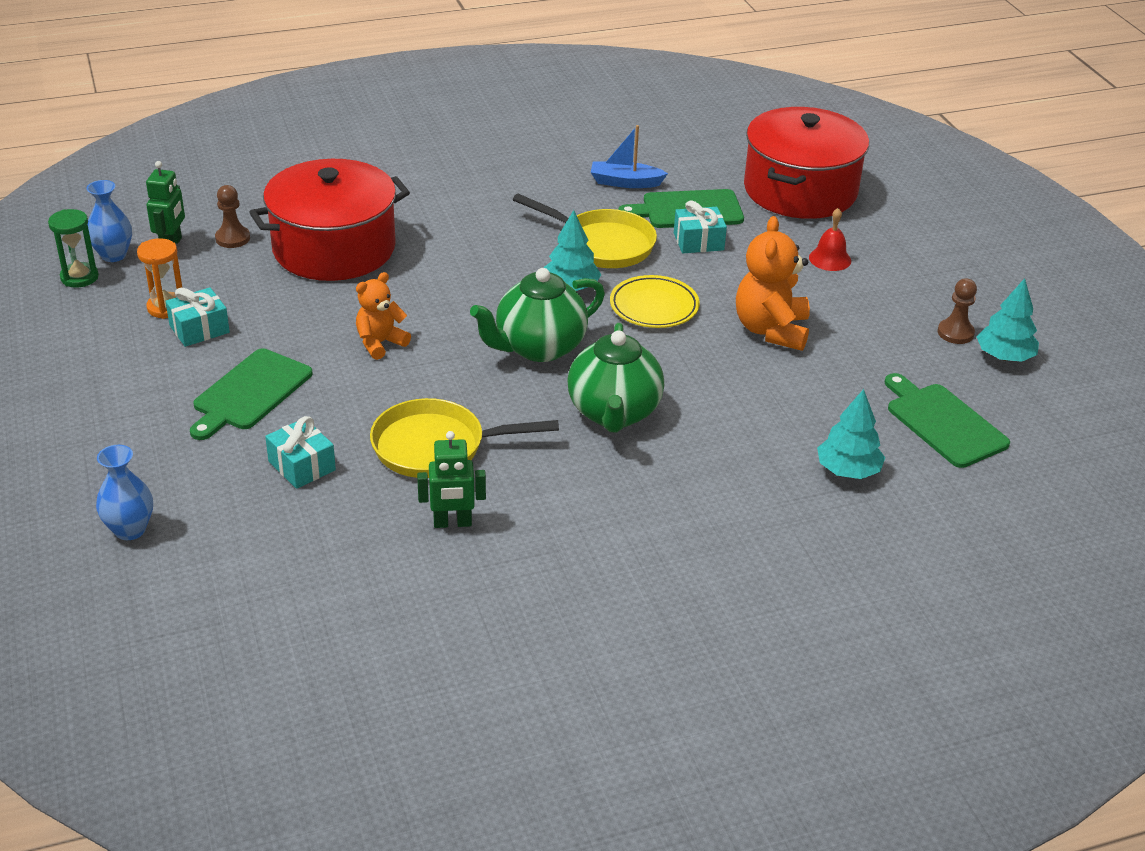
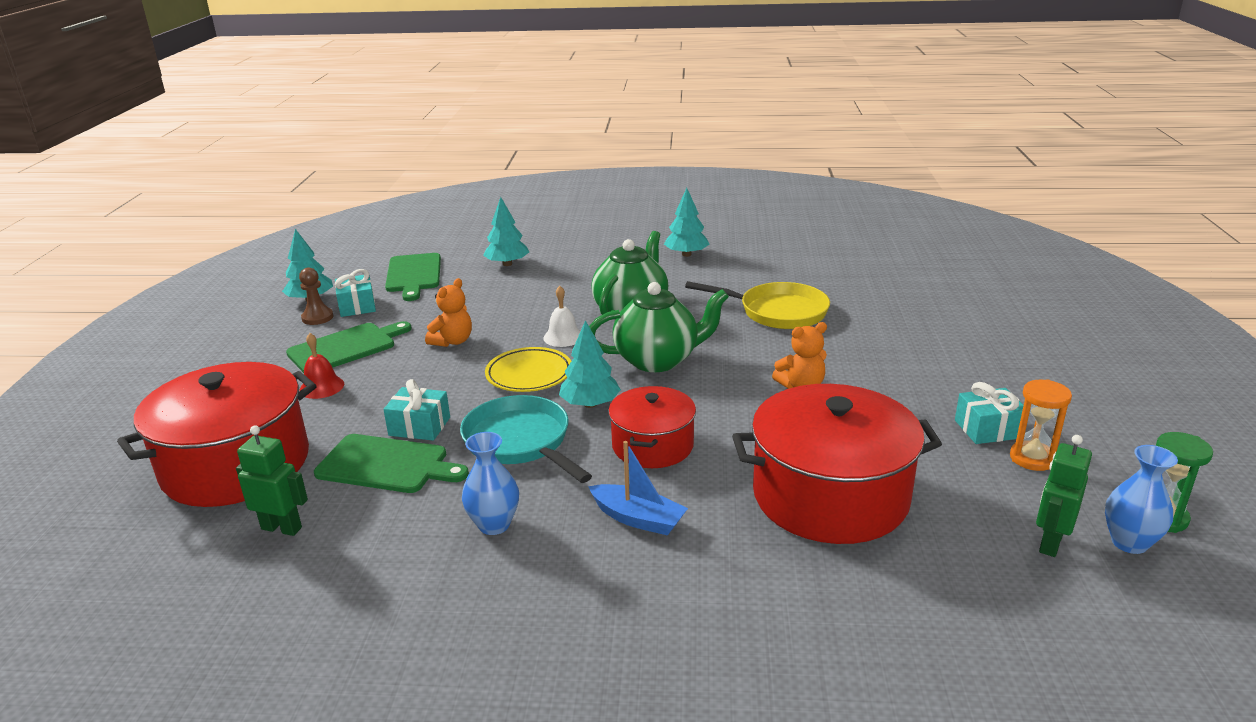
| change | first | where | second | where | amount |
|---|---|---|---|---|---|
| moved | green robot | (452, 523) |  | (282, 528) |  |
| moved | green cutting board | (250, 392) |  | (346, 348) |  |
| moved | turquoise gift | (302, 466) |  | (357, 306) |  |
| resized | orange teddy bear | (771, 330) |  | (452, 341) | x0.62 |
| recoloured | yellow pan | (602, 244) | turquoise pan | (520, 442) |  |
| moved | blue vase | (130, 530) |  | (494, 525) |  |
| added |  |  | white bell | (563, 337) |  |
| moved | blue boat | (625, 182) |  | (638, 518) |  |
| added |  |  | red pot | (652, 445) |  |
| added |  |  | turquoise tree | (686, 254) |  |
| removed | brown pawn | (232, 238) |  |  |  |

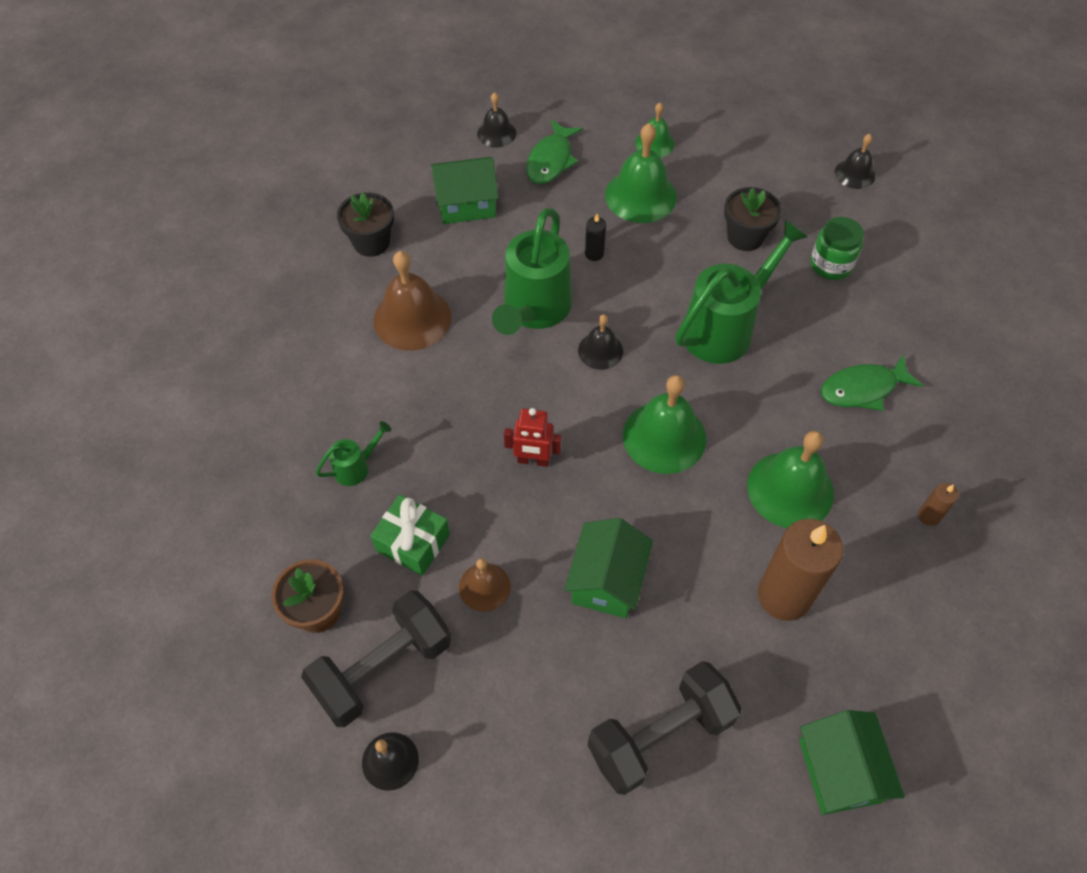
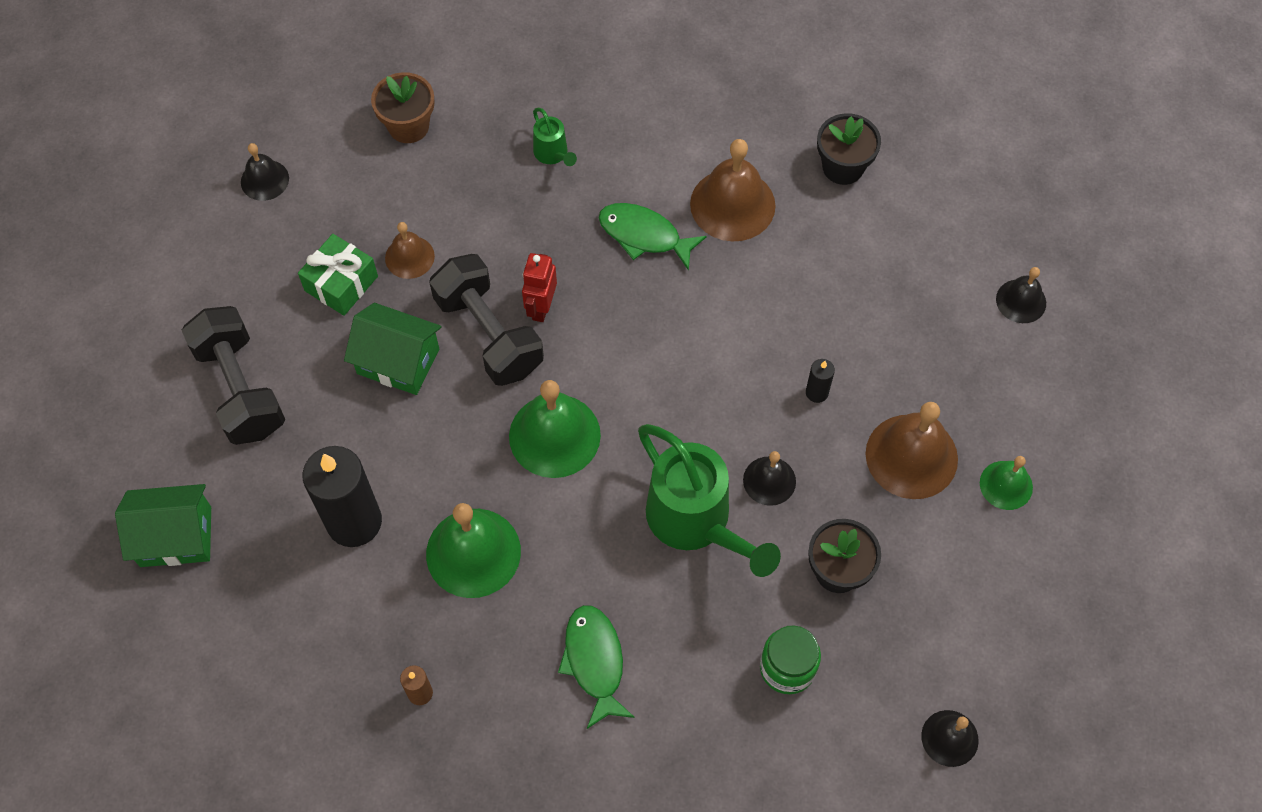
| change | first | where | second | where | amount |
|---|---|---|---|---|---|
| moved | green gift | (413, 542) |  | (341, 283) |  |
| recoloured | brown candle | (784, 596) | black candle | (354, 522) |  |
| moved | black dumbbell | (383, 668) |  | (489, 334) |  |
| moved | green fish | (551, 160) |  | (644, 235) |  |
| moved | black bell | (600, 350) |  | (769, 480) |  |
| recoloured | green bell | (640, 195) | brown bell | (911, 456) |  |
| removed | green house | (466, 204) |  |  |  |
| removed | green watering can | (534, 310) |  |  |  |

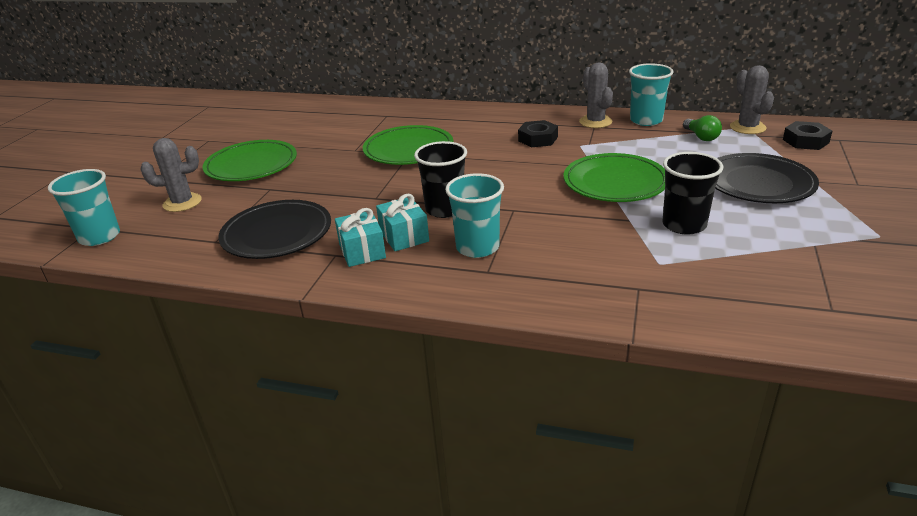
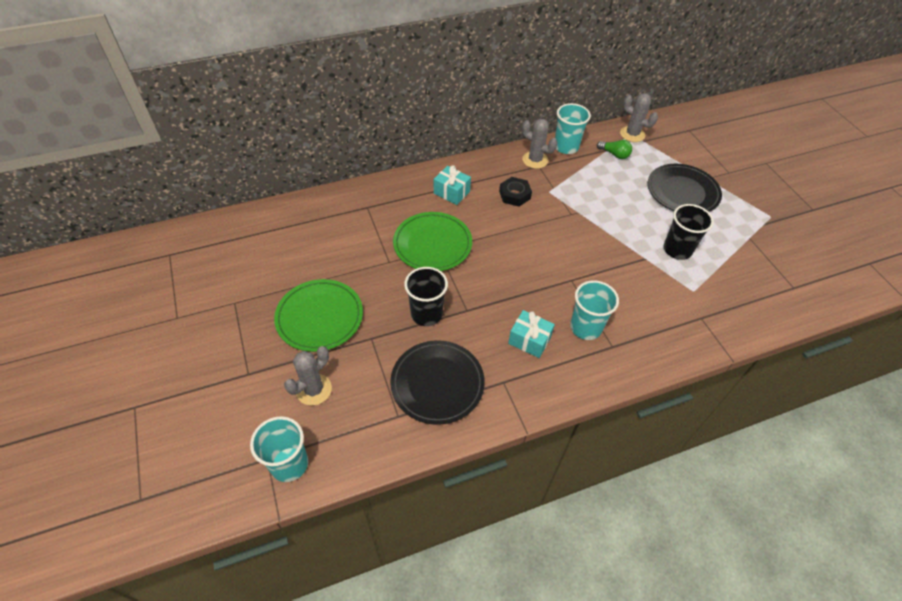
| change | first | where | second | where | amount |
|---|---|---|---|---|---|
| moved | black cup | (445, 209) |  | (426, 314) |  |
| moved | turquoise gift | (362, 251) |  | (451, 192) |  |
| removed | green plate | (615, 182) |  |  |  |
| removed | black nut | (805, 141) |  |  |  |

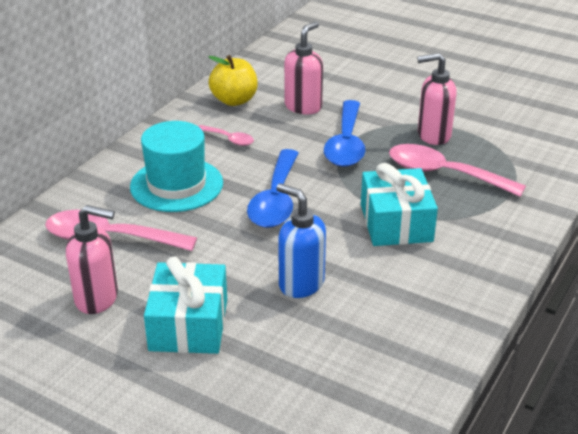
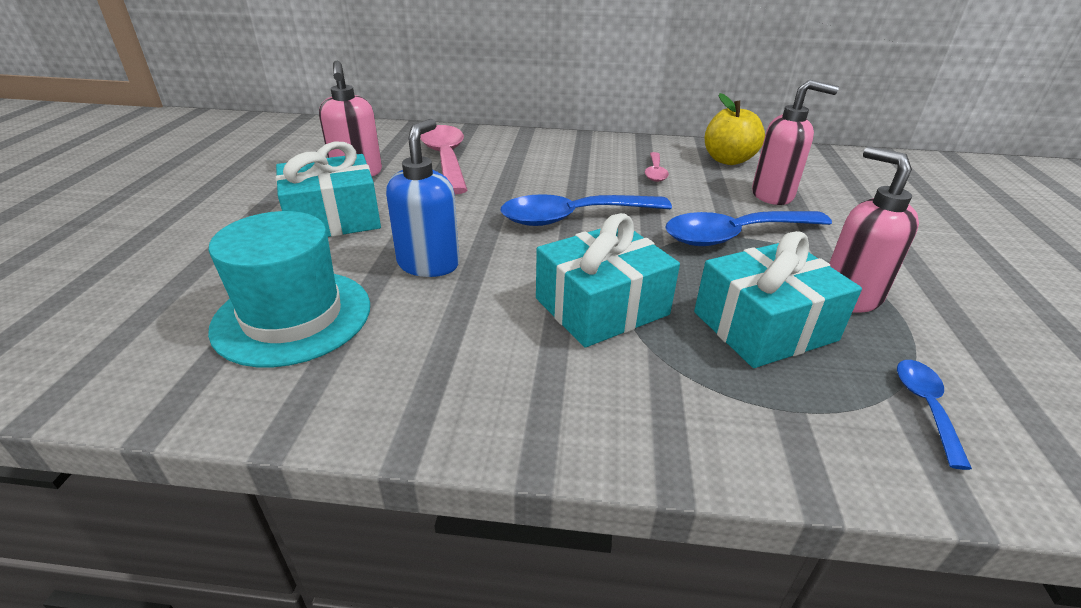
| change | first | where | second | where | amount |
|---|---|---|---|---|---|
| moved | turquoise hat | (176, 185) |  | (293, 316) |  |
| replaced | pink spoon | (444, 174) | turquoise gift | (764, 326) |  |
| added |  |  | blue spoon | (926, 407) |  |

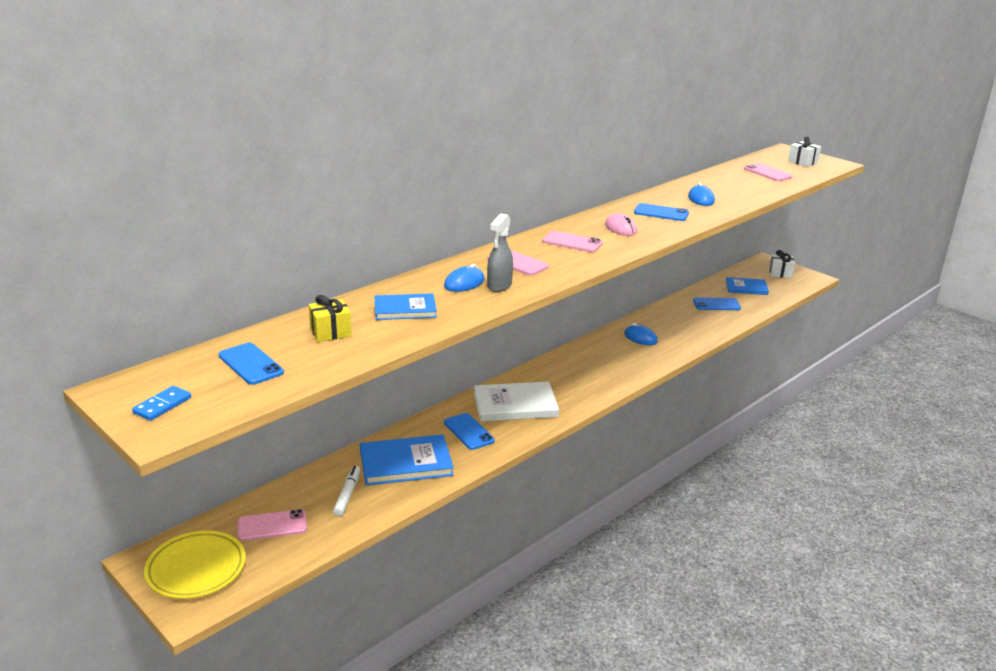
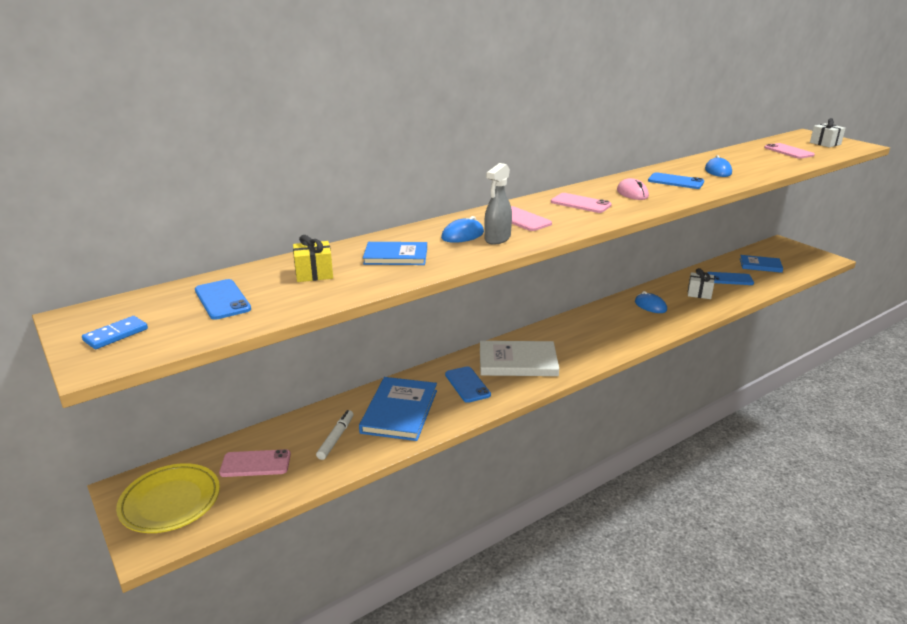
| change | first | where | second | where | amount |
|---|---|---|---|---|---|
| turned | blue book | (406, 463) |  | (400, 411) | 75 degrees counterclockwise |
| moved | white gift | (780, 273) |  | (699, 293) |  |

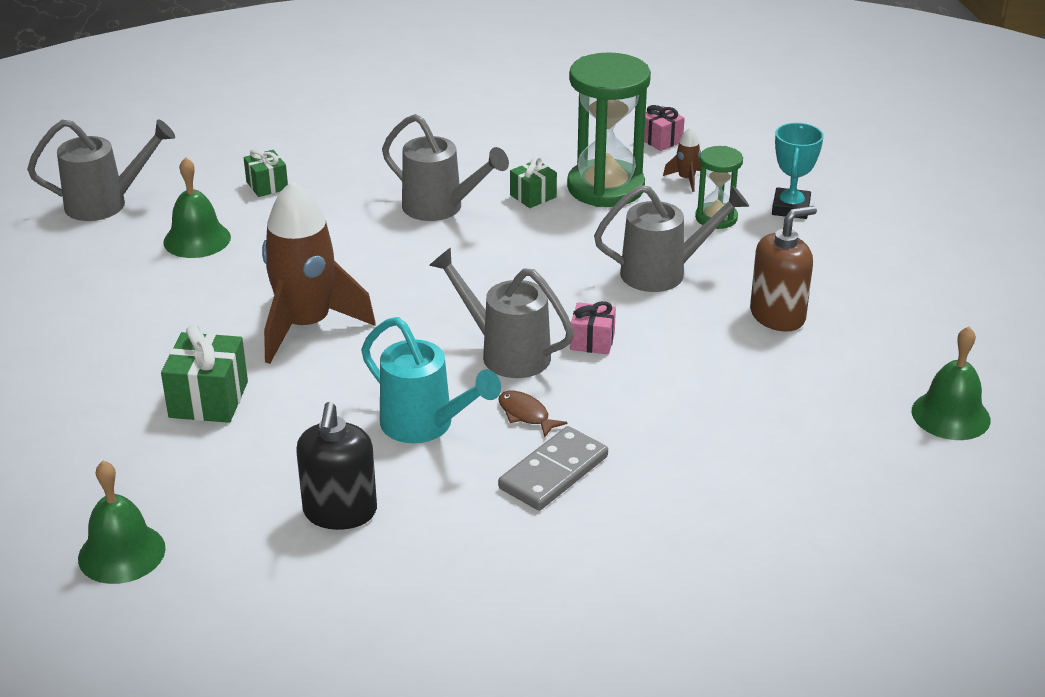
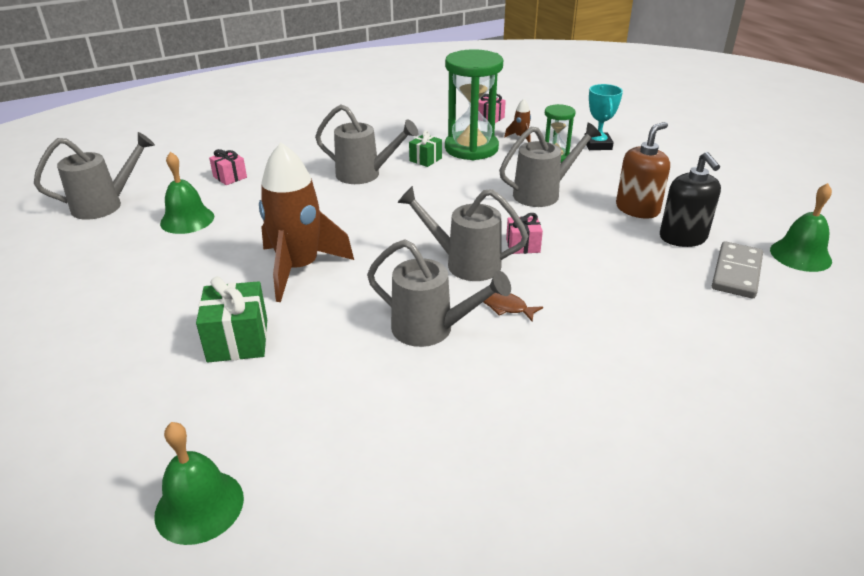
| change | first | where | second | where | amount |
|---|---|---|---|---|---|
| recoloured | green gift | (267, 185) | pink gift | (230, 177) |  |
| recoloured | turquoise watering can | (424, 425) | grey watering can | (430, 329) |  |
| moved | black soap dispenser | (340, 512) |  | (683, 237) |  |
| moved | grey domino | (554, 473) |  | (736, 273) |  |

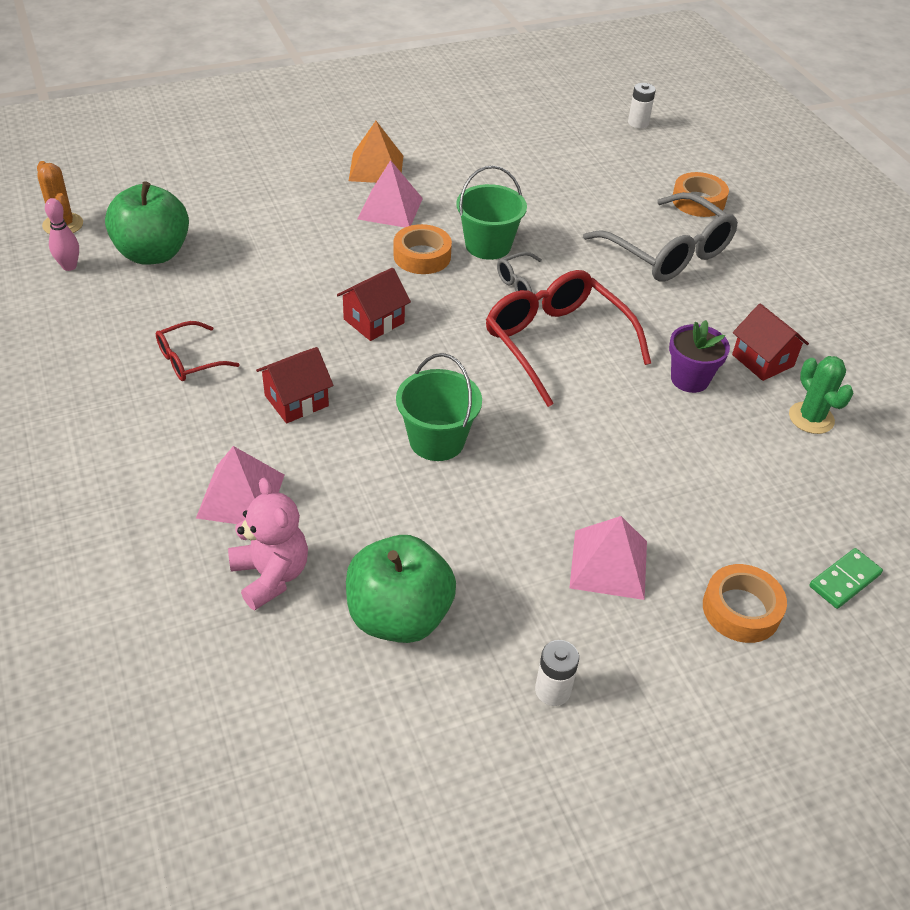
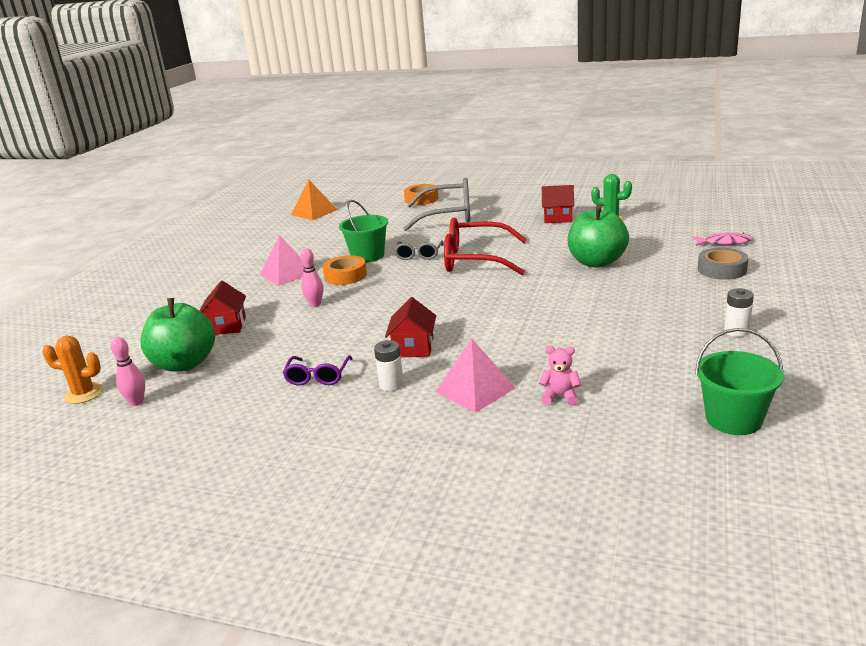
| change | first | where | second | where | amount |
|---|---|---|---|---|---|
| moved | red house | (374, 321) |  | (226, 326) |  |
| recoloured | red glasses | (189, 360) | purple glasses | (318, 377) |  |
| moved | orange pyramid | (376, 168) |  | (314, 212) |  |
| added |  |  | pink bowling pin | (315, 304) |  |
| moved | white battery | (638, 123) |  | (391, 384) |  |
| resized | pink teddy bear | (271, 575) |  | (560, 397) | x0.60 |
| moved | green apple | (399, 616) |  | (596, 262) |  |
| replaced | green domino | (844, 580) | pink fish | (724, 242) |  |
| moved | green bucket | (437, 440) |  | (733, 419) |  |
| recoloured | orange tape | (741, 609) | grey tape | (722, 269) |  |
| removed | pink pyramid | (608, 564) |  |  |  |
| removed | purple flower pot | (689, 379) |  |  |  |

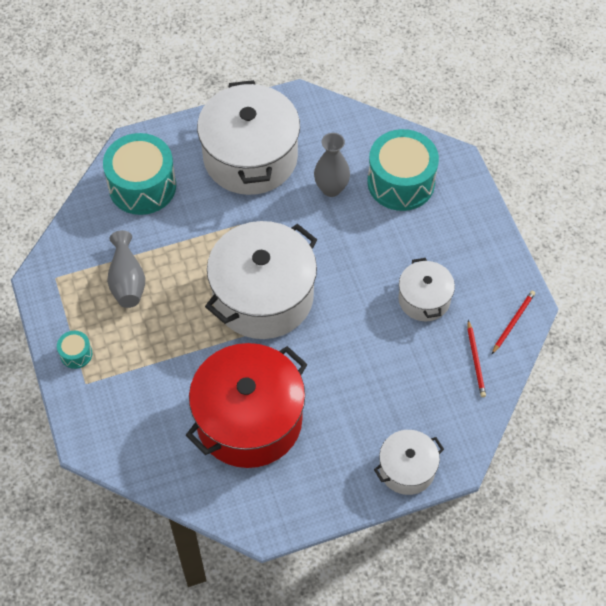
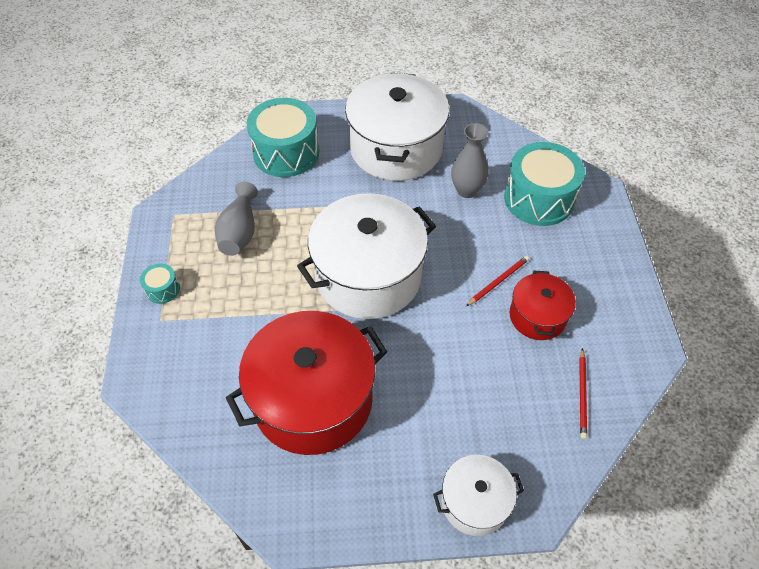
| change | first | where | second | where | amount |
|---|---|---|---|---|---|
| moved | red pencil | (513, 322) |  | (498, 281) |  |
| recoloured | white pot | (424, 299) | red pot | (537, 316) |  |

